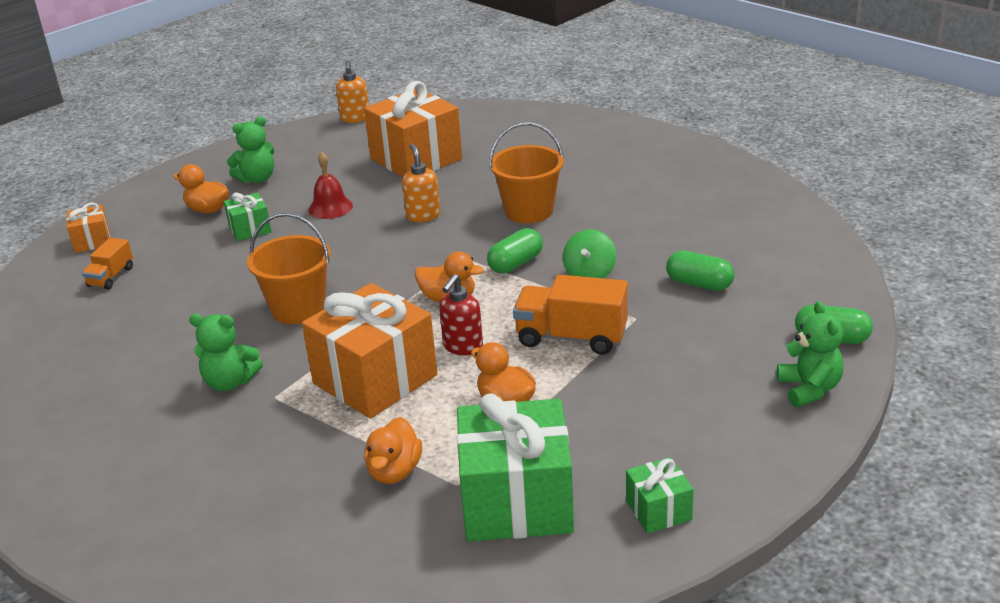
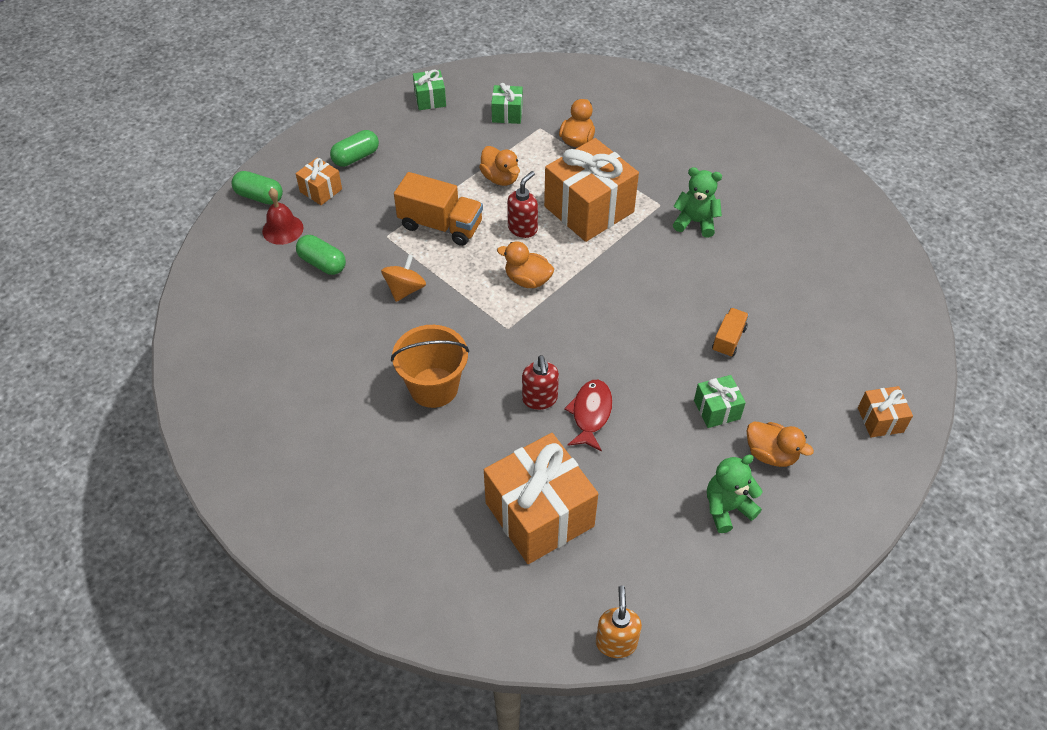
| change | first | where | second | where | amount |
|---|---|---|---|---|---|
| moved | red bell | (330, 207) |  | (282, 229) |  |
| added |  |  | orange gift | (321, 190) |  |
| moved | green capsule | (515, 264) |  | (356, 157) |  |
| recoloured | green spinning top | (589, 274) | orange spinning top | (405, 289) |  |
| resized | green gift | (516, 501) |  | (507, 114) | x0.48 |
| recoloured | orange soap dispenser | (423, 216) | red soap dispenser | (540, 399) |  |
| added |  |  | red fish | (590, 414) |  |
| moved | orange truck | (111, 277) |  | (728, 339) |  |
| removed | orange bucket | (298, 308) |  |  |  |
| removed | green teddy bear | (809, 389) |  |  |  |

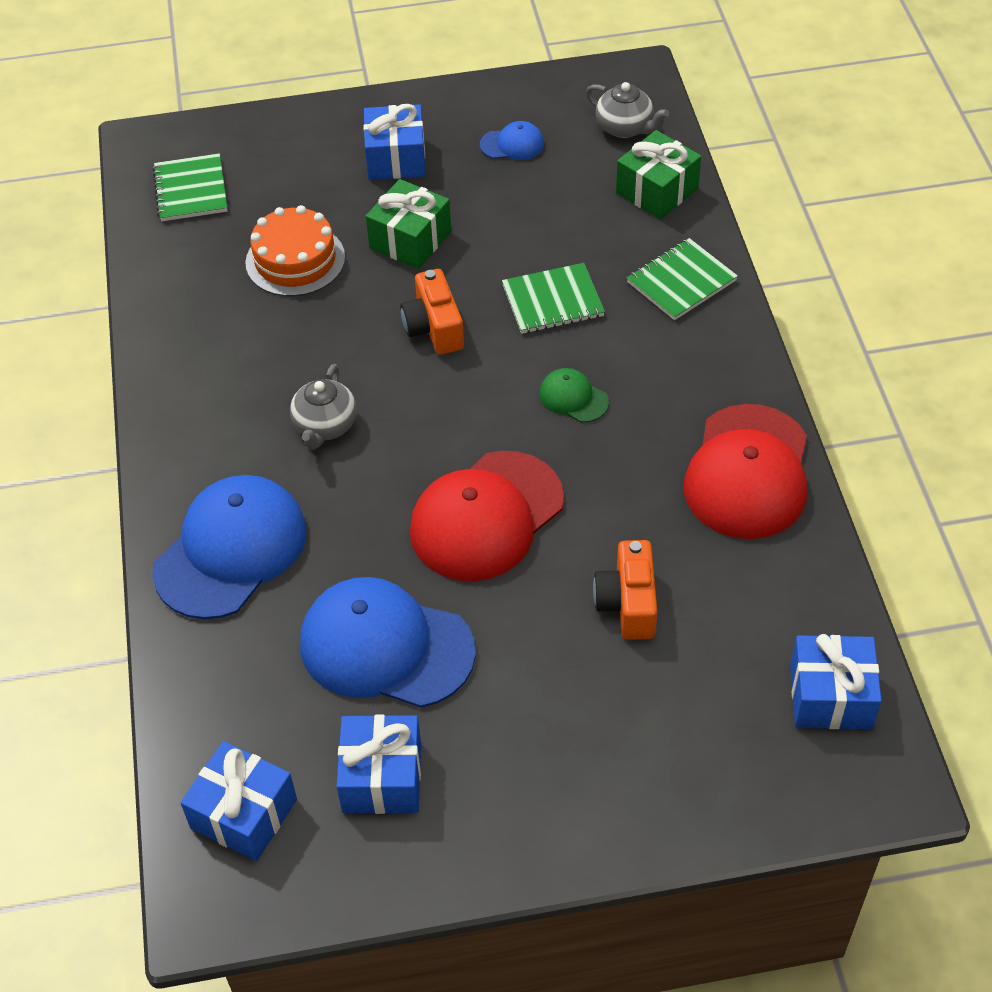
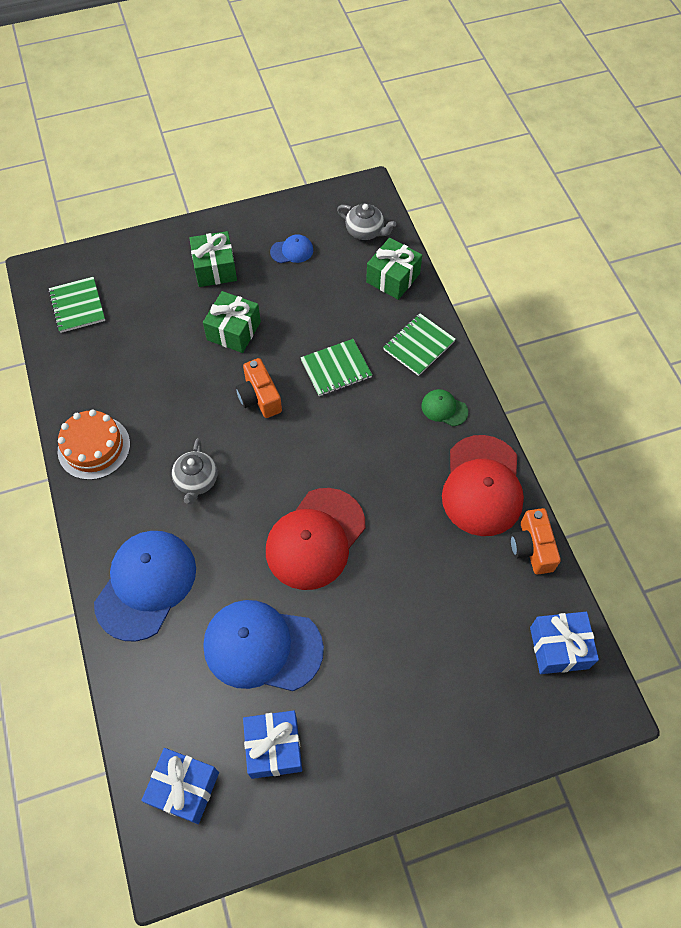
| change | first | where | second | where | amount |
|---|---|---|---|---|---|
| moved | orange cake | (295, 260) |  | (94, 447) |  |
| recoloured | blue gift | (396, 158) | green gift | (215, 268) |  |
| moved | green cap | (573, 398) |  | (444, 409) |  |
| moved | orange camera | (627, 603) |  | (532, 548) |  |

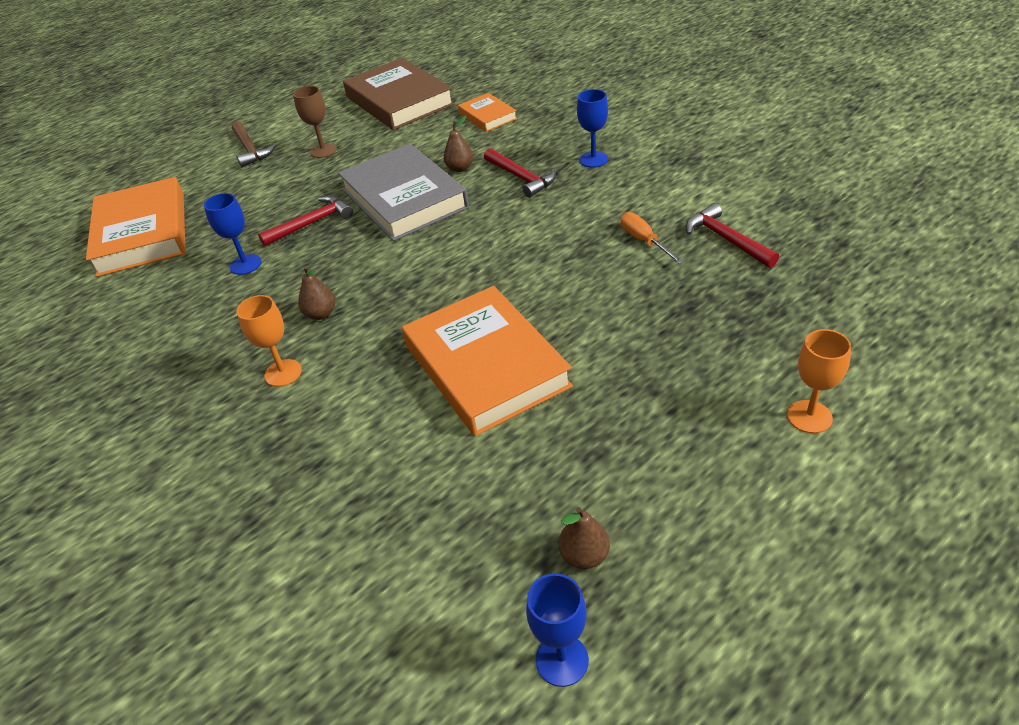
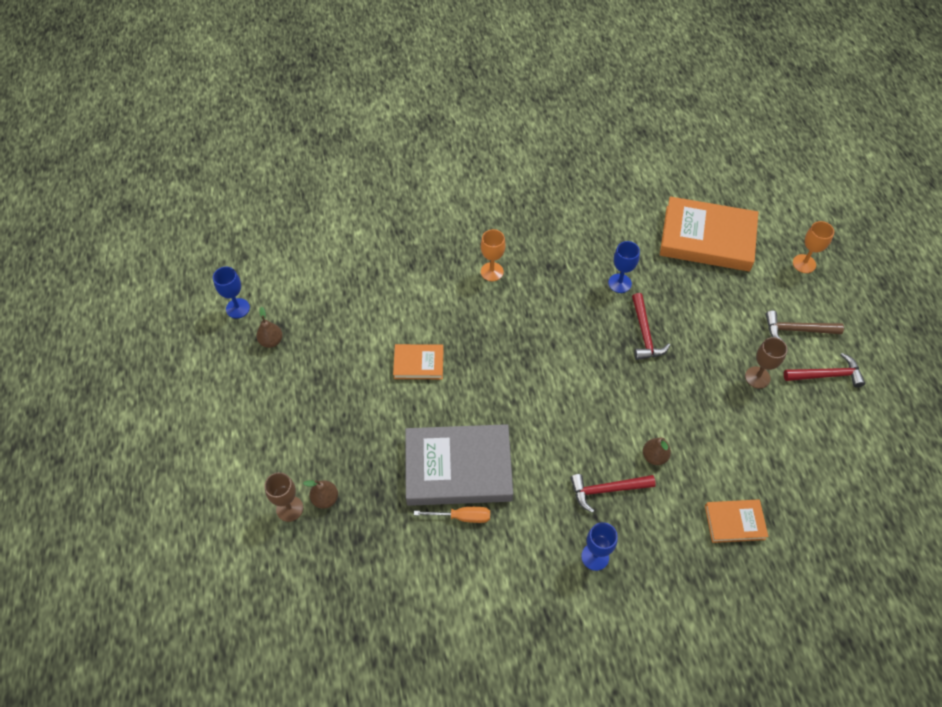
| change | first | where | second | where | amount |
|---|---|---|---|---|---|
| added |  |  | brown goblet | (289, 508) |  |
| moved | brown pear | (321, 314) |  | (325, 499) |  |
| resized | orange book | (486, 366) |  | (418, 363) | x0.50 |
| moved | grey book | (404, 198) |  | (458, 468) |  |
| moved | red hammer | (726, 239) |  | (826, 375) |  |
| moved | orange goblet | (809, 417) |  | (804, 264) |  |
| removed | brown book | (399, 101) |  |  |  |

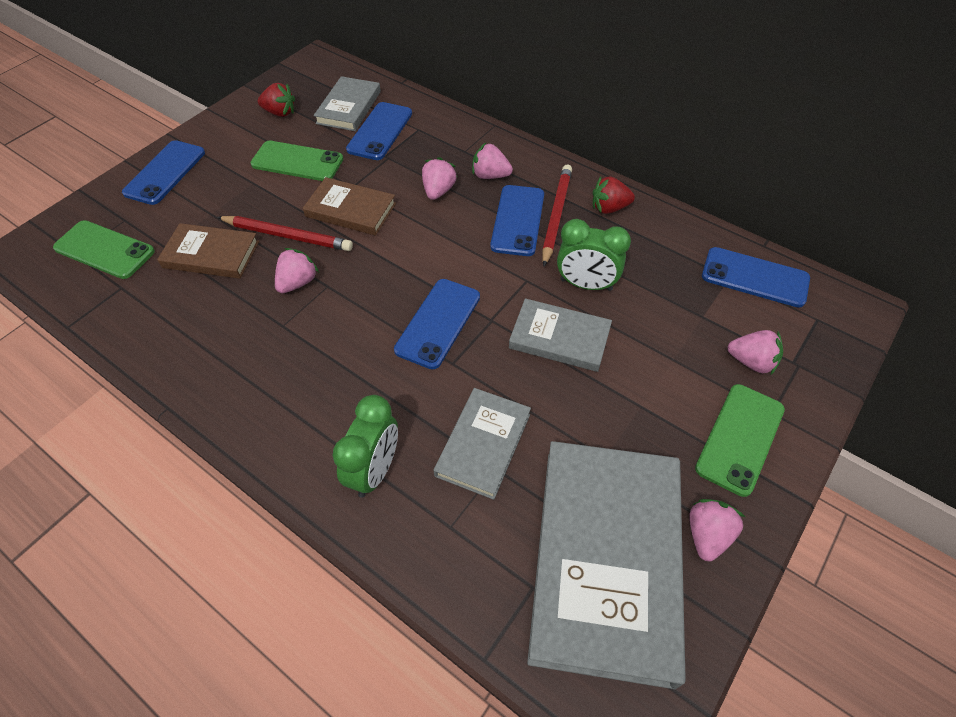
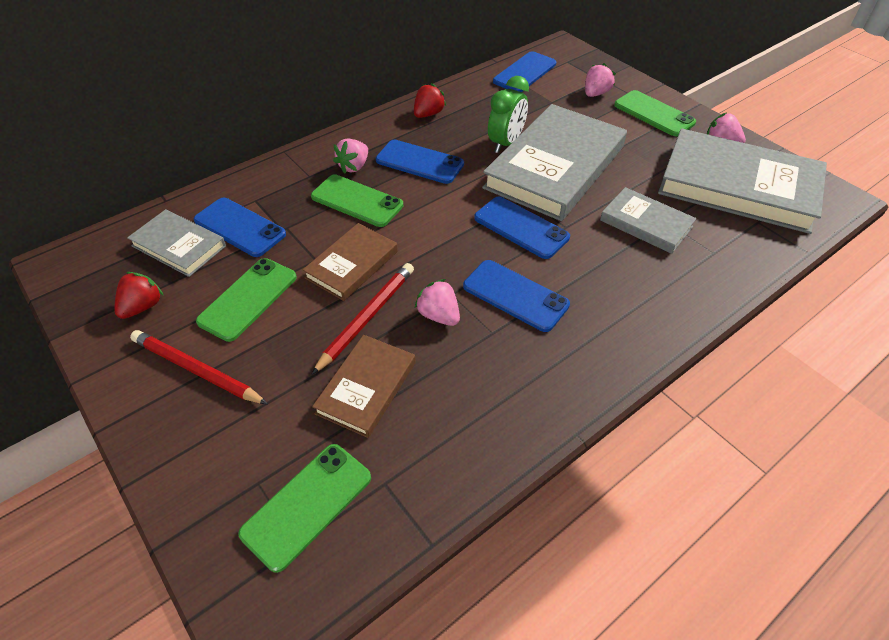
| change | first | where | second | where | amount |
|---|---|---|---|---|---|
| moved | red pencil | (556, 215) |  | (196, 370) |  |
| replaced | pink strawberry | (438, 191) | green phone | (357, 201) |  |
| turned | red strawberry | (609, 208) |  | (428, 114) | 150 degrees counterclockwise |
| moved | blue phone | (165, 172) |  | (515, 295) |  |
| resized | grey book | (559, 338) |  | (554, 167) | x1.93 |
| removed | green clock | (374, 470) |  |  |  |

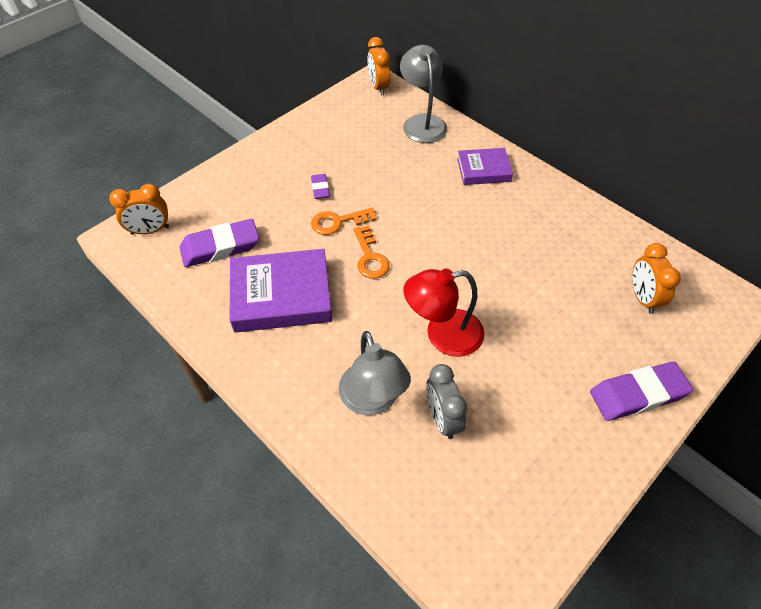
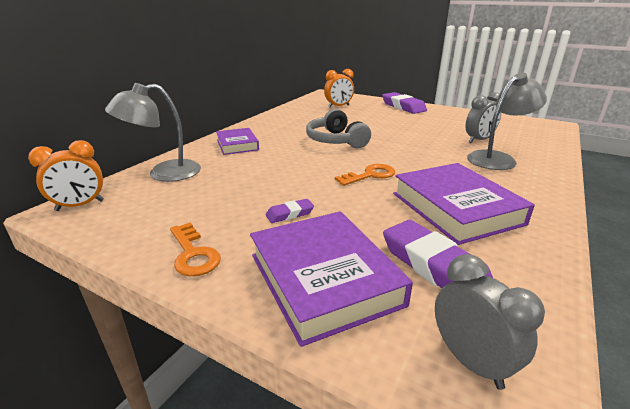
| change | first | where | second | where | amount |
|---|---|---|---|---|---|
| moved | orange key | (338, 222) |  | (193, 254) |  |
| added |  |  | purple book | (324, 279) |  |
| added |  |  | grey headphones | (336, 140) |  |
| recoloured | orange clock | (150, 230) | grey clock | (470, 361) |  |
| removed | red lamp | (443, 335) |  |  |  |

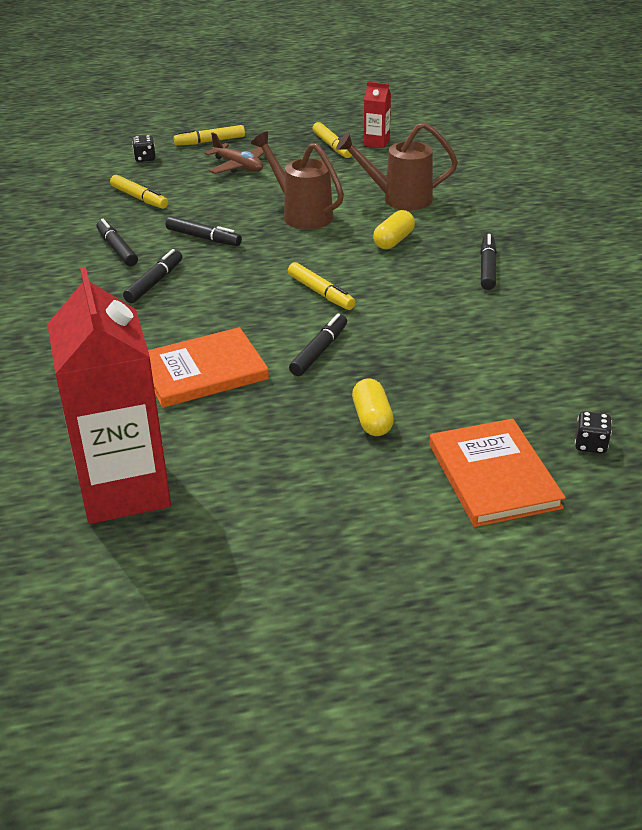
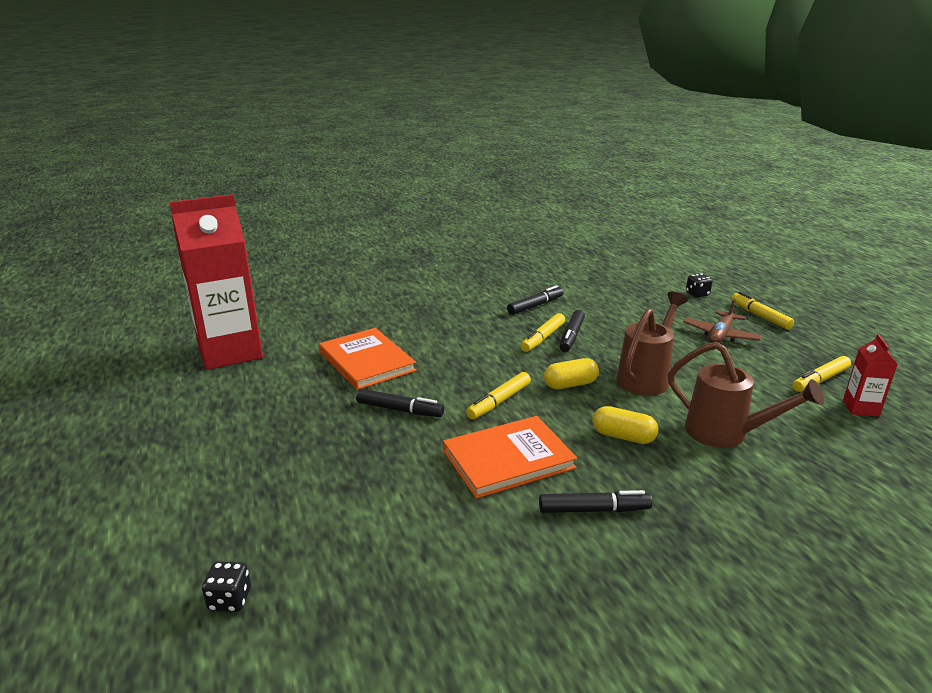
| change | first | where | second | where | amount |
|---|---|---|---|---|---|
| moved | orange book | (493, 476) |  | (508, 459) |  |
| moved | yellow marker | (139, 198) |  | (543, 338) |  |
| moved | yellow capsule | (372, 419) |  | (570, 384) |  |
| turned | brown watering can | (399, 199) |  | (725, 434) | 135 degrees clockwise |
| removed | black marker | (154, 283) |  |  |  |

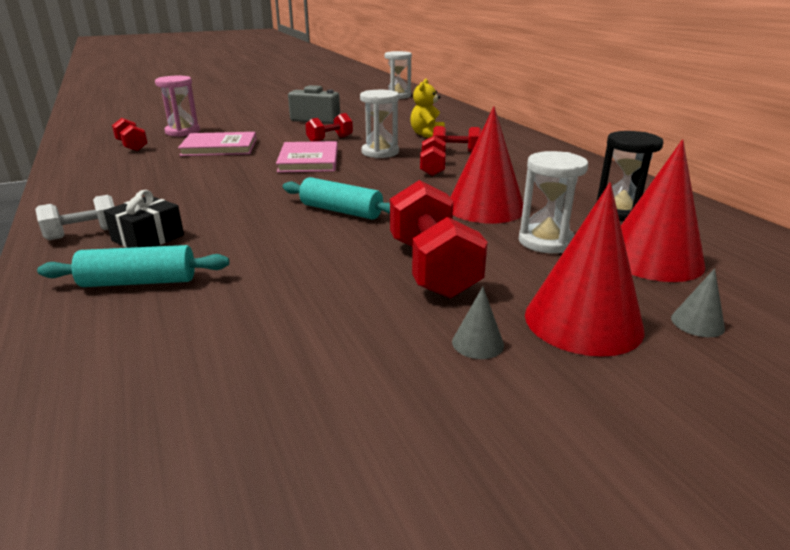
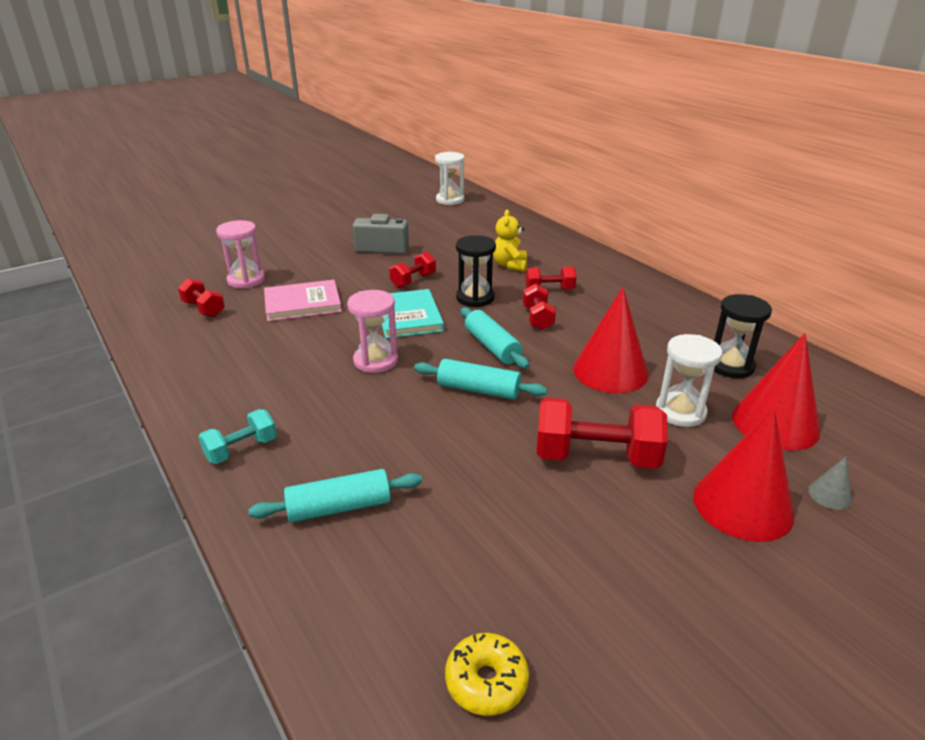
| change | first | where | second | where | amount |
|---|---|---|---|---|---|
| recoloured | white dumbbell | (83, 234) | turquoise dumbbell | (241, 449) |  |
| added |  |  | pink hourglass | (376, 361) |  |
| recoloured | pink book | (309, 160) | turquoise book | (408, 316) |  |
| added |  |  | yellow donut | (486, 681) |  |
| recoloured | white hourglass | (380, 152) | black hourglass | (475, 298) |  |
| added |  |  | turquoise rolling pin | (492, 347) |  |
| turned | red dumbbell | (432, 268) |  | (596, 457) | 60 degrees counterclockwise |
| removed | black gift | (148, 238) |  |  |  |
| removed | grey cone | (477, 343) |  |  |  |

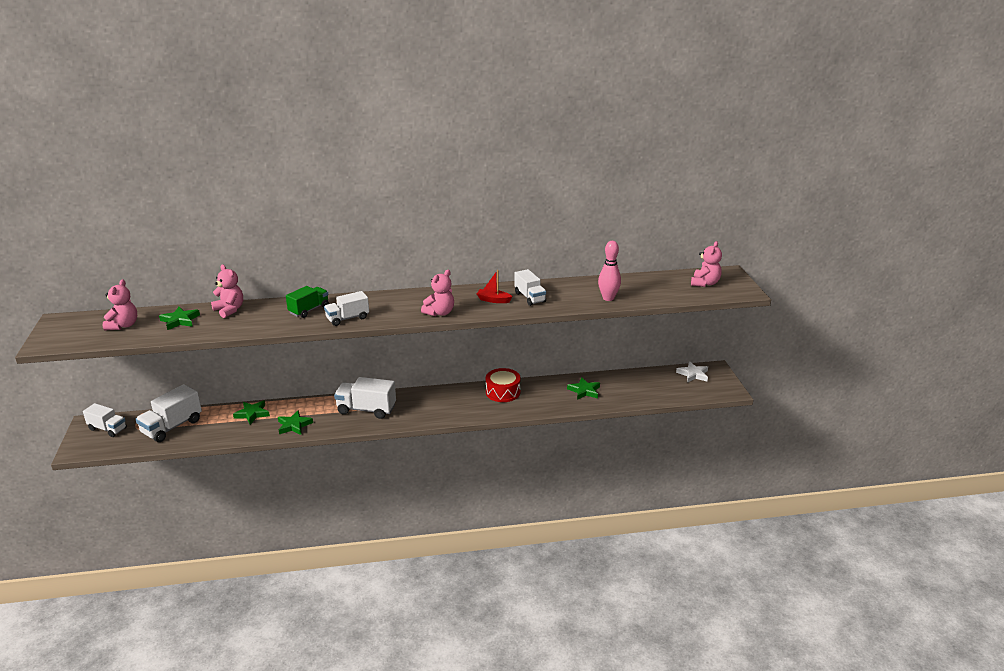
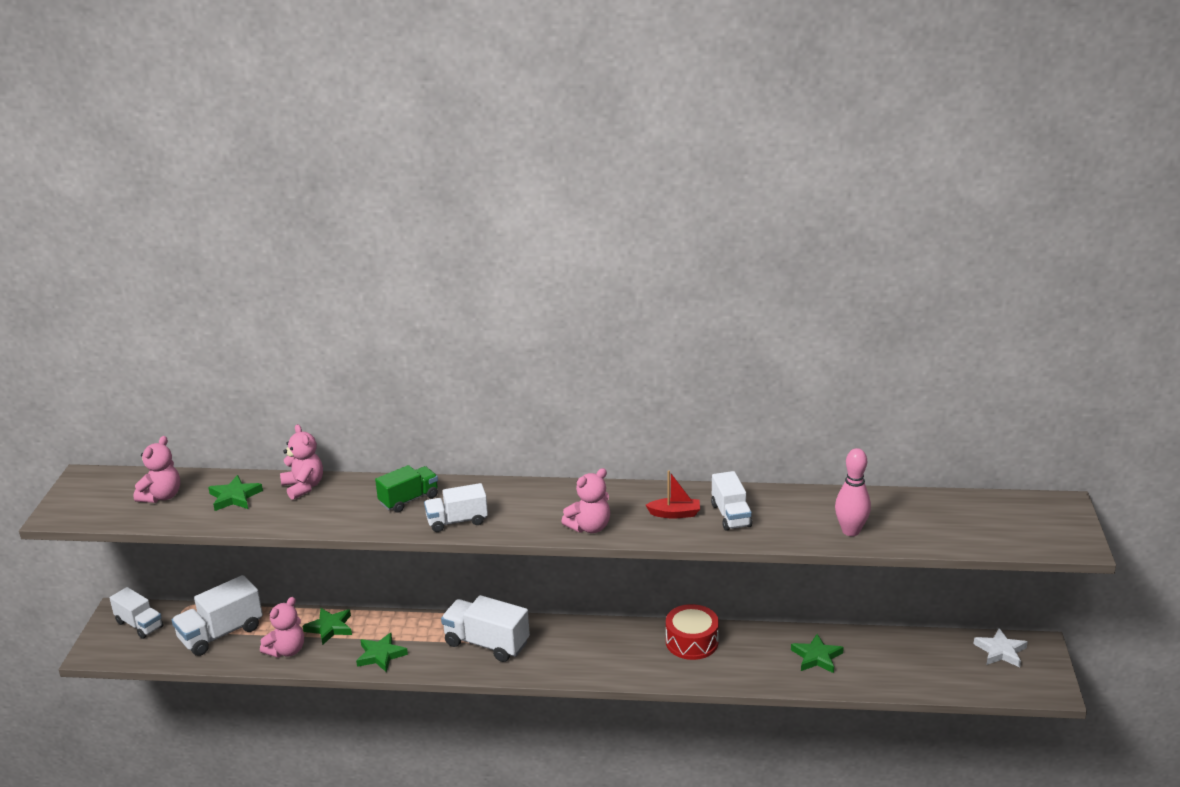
| change | first | where | second | where | amount |
|---|---|---|---|---|---|
| moved | pink teddy bear | (705, 283) |  | (286, 650) |  |
| turned | red boat | (493, 300) |  | (675, 514) | 150 degrees clockwise |

